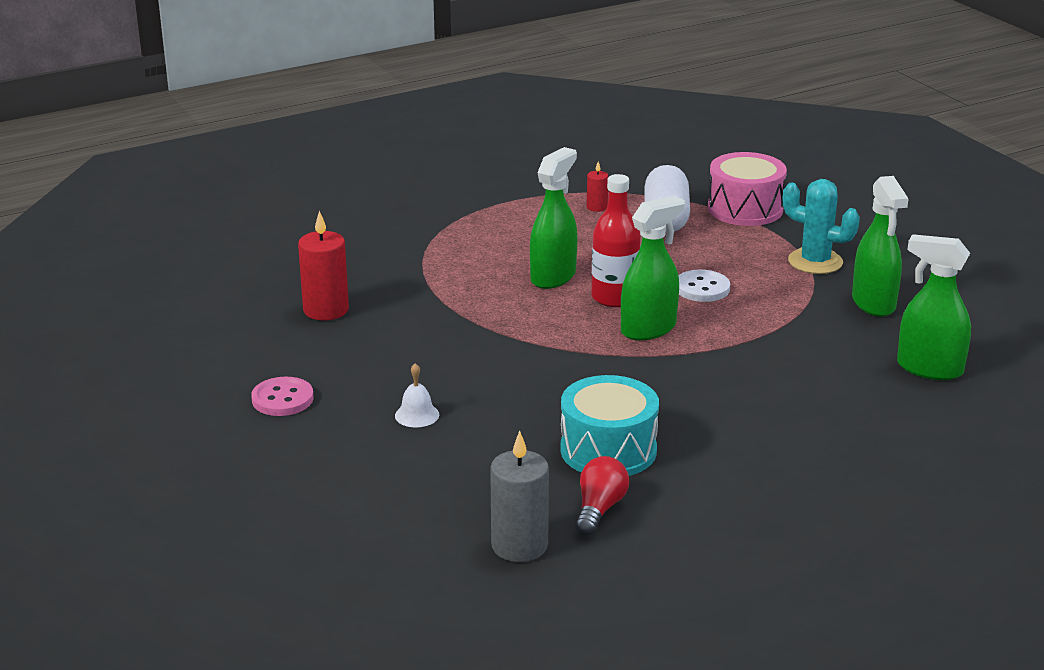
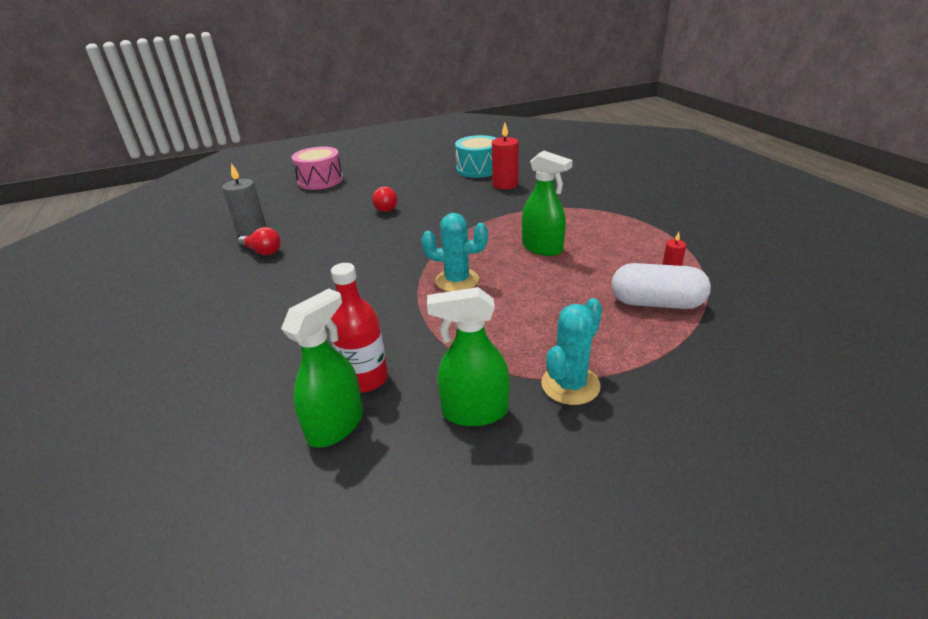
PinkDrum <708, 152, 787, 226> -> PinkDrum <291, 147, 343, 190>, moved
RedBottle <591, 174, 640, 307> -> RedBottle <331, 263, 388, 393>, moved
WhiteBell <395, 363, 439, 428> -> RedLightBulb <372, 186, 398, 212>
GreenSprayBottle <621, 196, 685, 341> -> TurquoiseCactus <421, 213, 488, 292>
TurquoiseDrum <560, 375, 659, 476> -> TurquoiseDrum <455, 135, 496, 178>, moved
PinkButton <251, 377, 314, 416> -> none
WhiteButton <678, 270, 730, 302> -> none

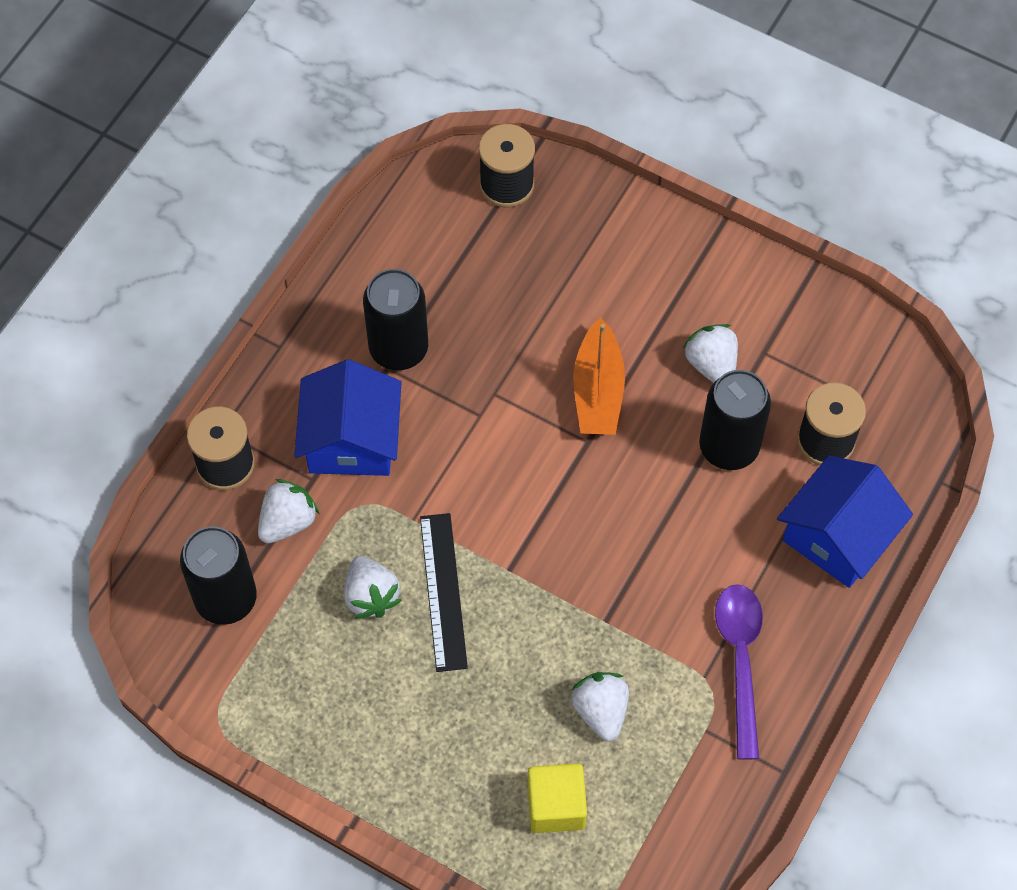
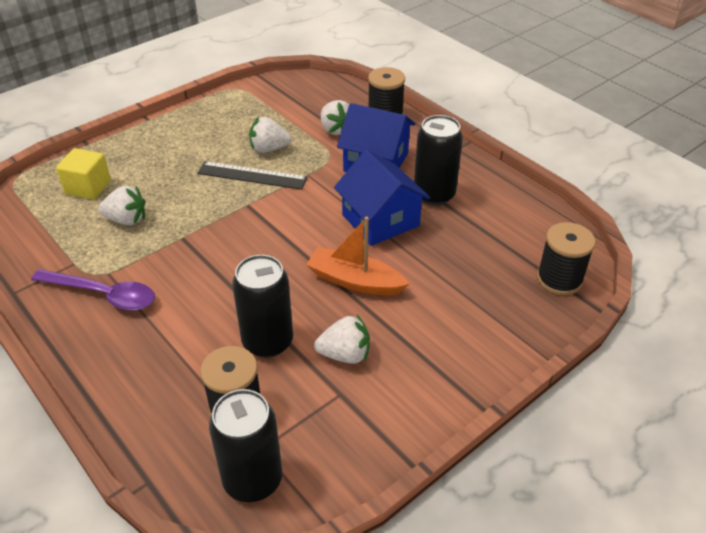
BlackCan <180, 526, 257, 625> -> BlackCan <209, 389, 282, 502>, moved
BlueHouse <777, 456, 913, 588> -> BlueHouse <334, 150, 430, 246>, moved

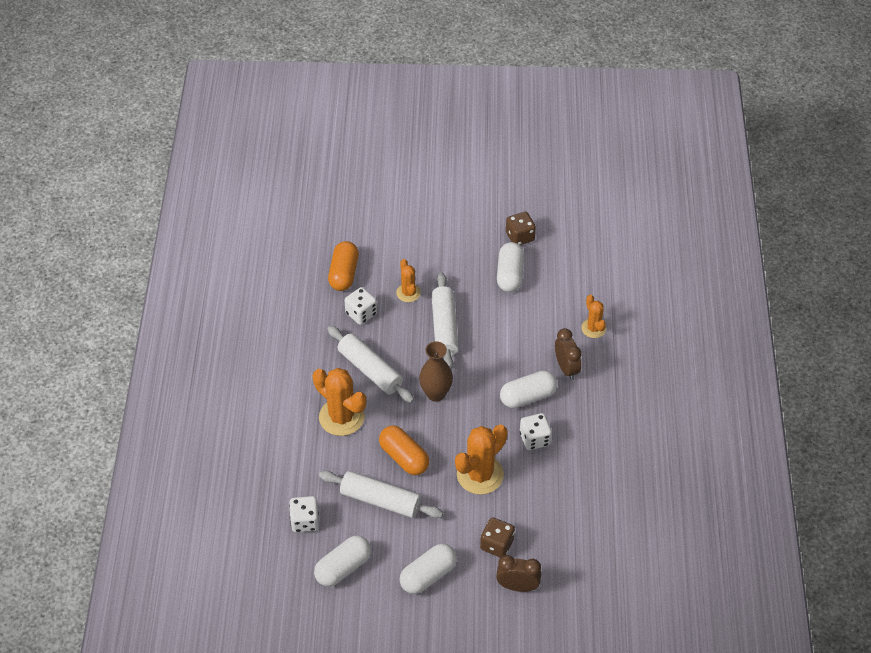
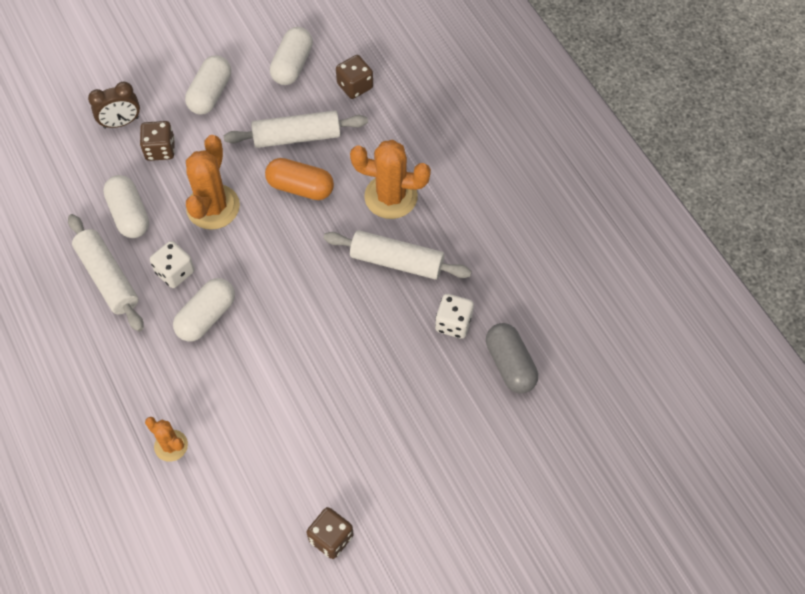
WhiteRollingPin <431, 272, 459, 371> -> WhiteRollingPin <68, 214, 144, 331>, moved
WhiteCapsule <497, 242, 524, 292> -> WhiteCapsule <103, 175, 149, 238>, moved
WhiteDice <289, 496, 319, 532> -> BrownDice <336, 55, 373, 99>
OrangeCapsule <328, 241, 359, 291> -> GreyCapsule <486, 323, 538, 393>
OrangeCactus <396, 259, 421, 302> -> none
BrownVase <419, 341, 453, 402> -> none
BrownClock <555, 328, 582, 380> -> none

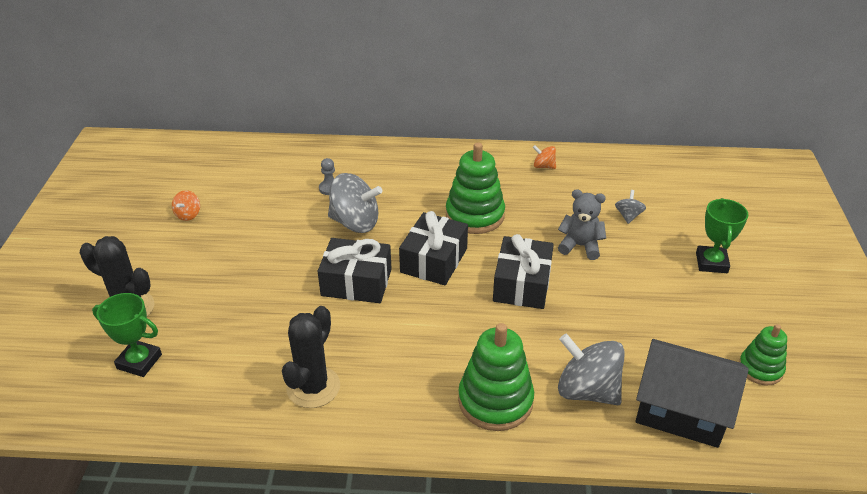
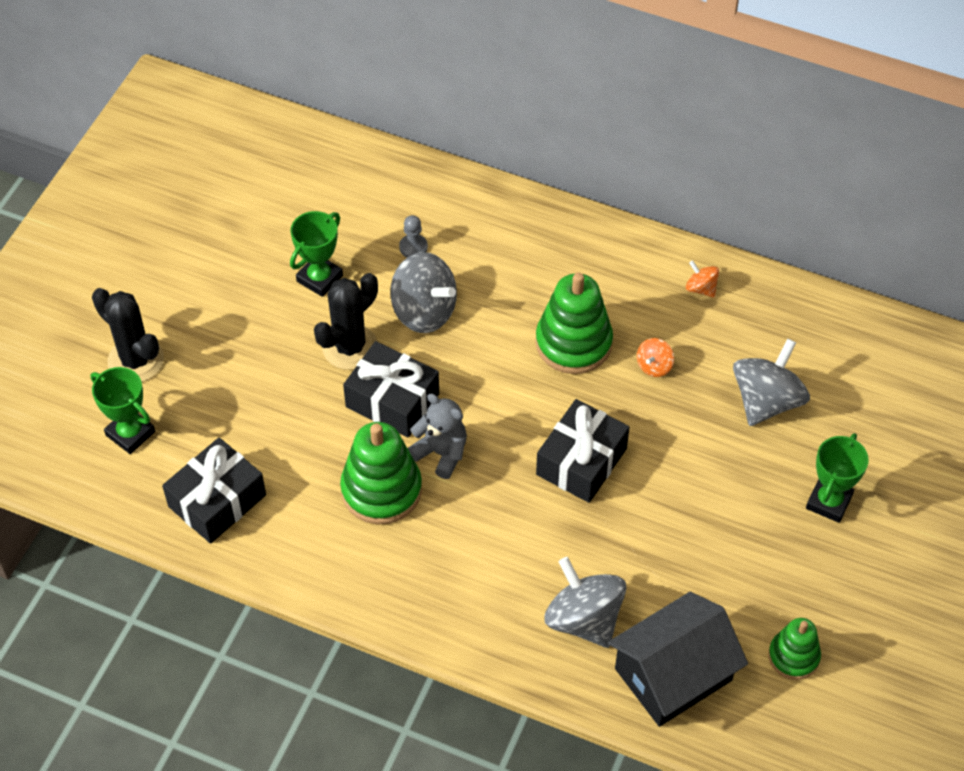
BlackGift <399, 211, 468, 285> -> BlackGift <162, 437, 266, 544>, moved
none -> GreenTrophy <290, 211, 343, 297>
BlackCactus <282, 306, 340, 408> -> BlackCactus <314, 273, 378, 370>, moved
GreenStackingToy <458, 323, 534, 431> -> GreenStackingToy <340, 422, 422, 524>, moved
GreyTeddyBear <558, 190, 606, 260> -> GreyTeddyBear <408, 393, 467, 479>, moved
BlackHouse <635, 339, 749, 448> -> BlackHouse <608, 592, 748, 727>, 75 degrees counterclockwise
OrangeSpinningTop <172, 190, 200, 221> -> OrangeSpinningTop <637, 338, 674, 377>, moved
GreySpinningTop <615, 190, 646, 224> -> GreySpinningTop <733, 338, 810, 426>, x2.06

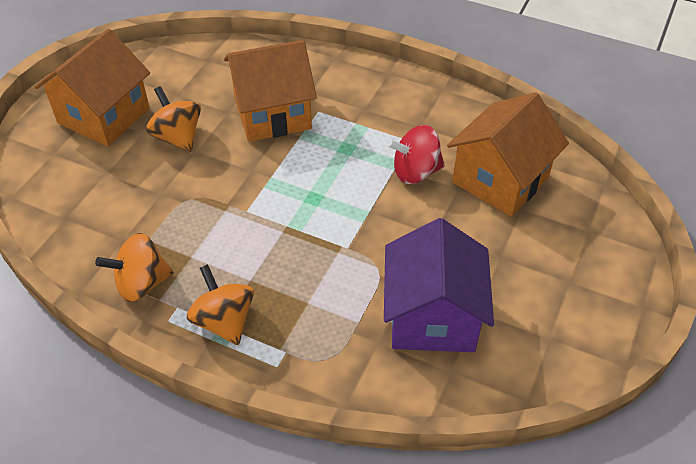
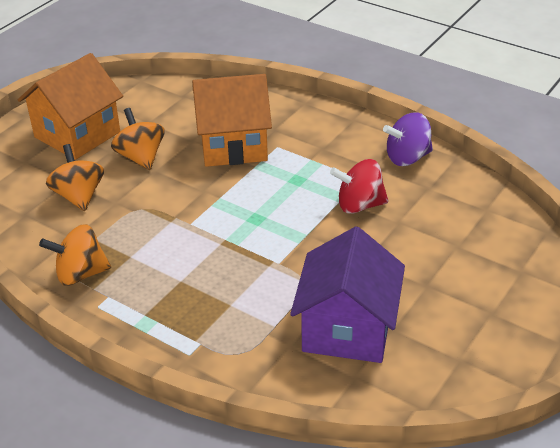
OrangeSpinningTop <187, 264, 254, 345> -> OrangeSpinningTop <46, 144, 104, 211>, moved
none -> PurpleSpinningTop <383, 112, 433, 166>
OrangeHouse <447, 92, 569, 216> -> none

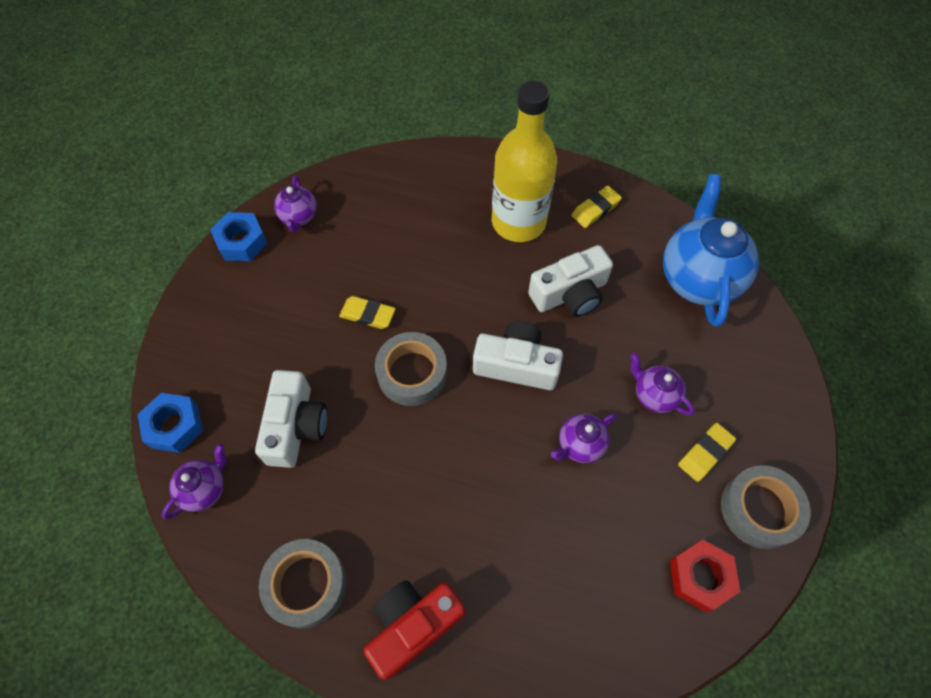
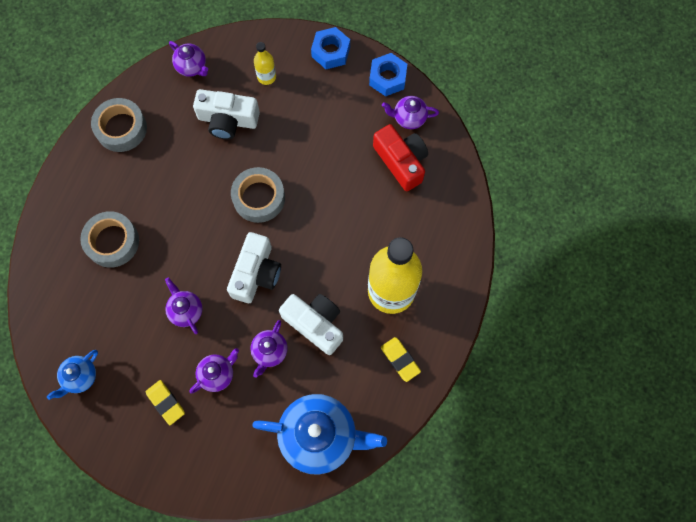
RedNut <670, 540, 740, 612> -> BlueTeapot <47, 350, 98, 400>
GreyTape <721, 465, 811, 549> -> GreyTape <80, 211, 139, 268>, moved
none -> PurpleTeapot <250, 320, 288, 378>
none -> YellowBottle <254, 42, 276, 85>
WhiteCamera <528, 245, 613, 317> -> WhiteCamera <279, 294, 343, 355>, 150 degrees clockwise
BlueNut <137, 393, 203, 453> -> BlueNut <311, 27, 350, 69>, moved
RedCamera <363, 580, 466, 680> -> RedCamera <373, 124, 428, 191>, moved
YellowEraser <339, 296, 396, 329> -> none

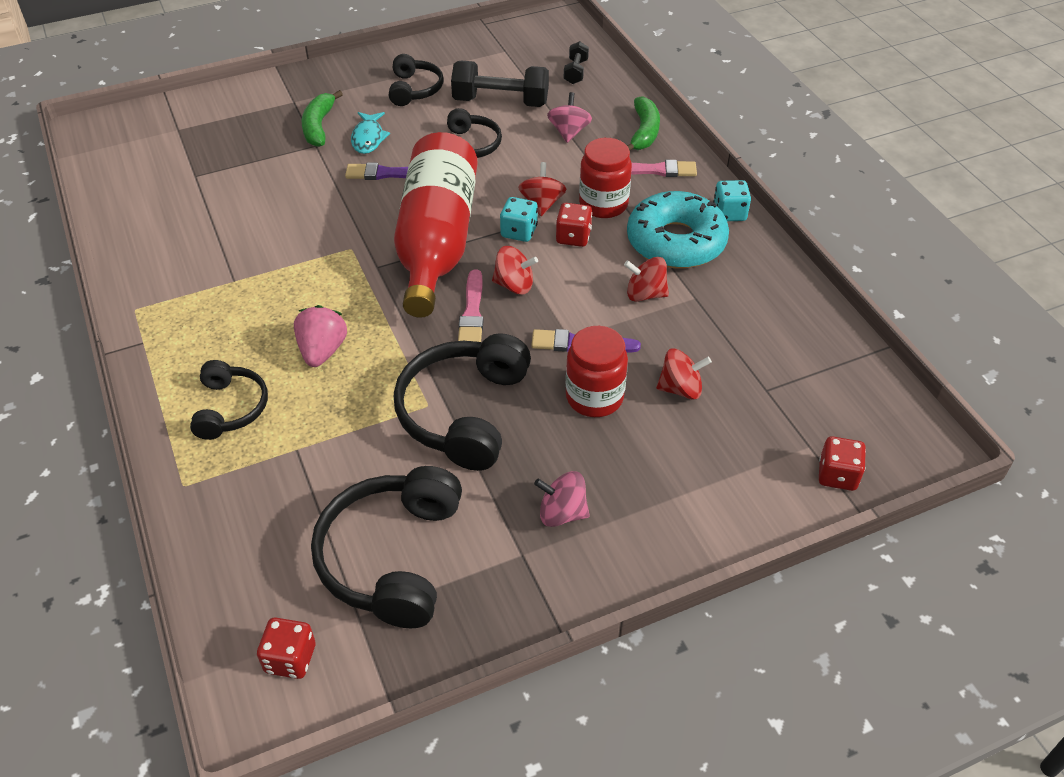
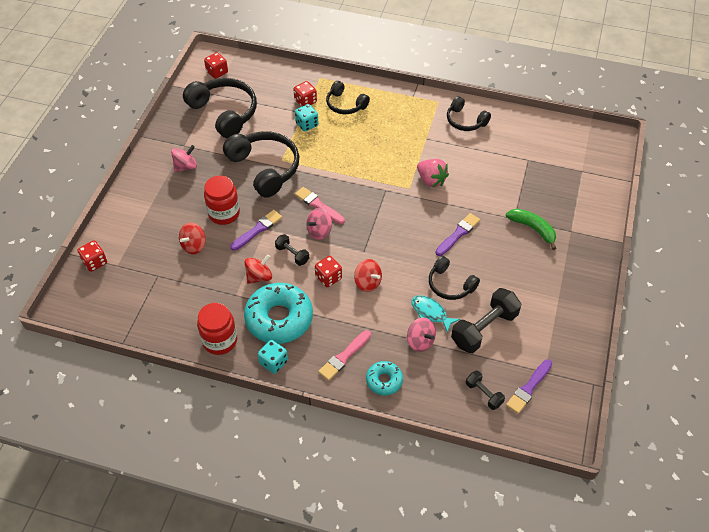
RedJar <579, 138, 632, 218> -> RedJar <197, 303, 237, 355>, moved
none -> BlackDumbbell <275, 234, 309, 266>
none -> RedDice <293, 81, 317, 107>
TurquoiseDice <500, 197, 538, 242> -> TurquoiseDice <295, 104, 318, 132>, moved
RedSpinningTop <492, 246, 538, 294> -> PinkSpinningTop <306, 208, 332, 240>
GreenBanana <627, 96, 660, 151> -> TurquoiseDonut <366, 361, 403, 395>
TurquoiseFish <351, 112, 390, 154> -> TurquoiseFish <411, 295, 460, 333>, moved
PinkStrawberry <294, 305, 347, 367> -> PinkStrawberry <417, 159, 449, 187>, moved
BlackHeadphones <389, 54, 444, 106> -> BlackHeadphones <447, 96, 491, 131>, moved
none -> PurpleBrush <506, 359, 552, 414>
RedBottle <394, 132, 478, 318> -> none

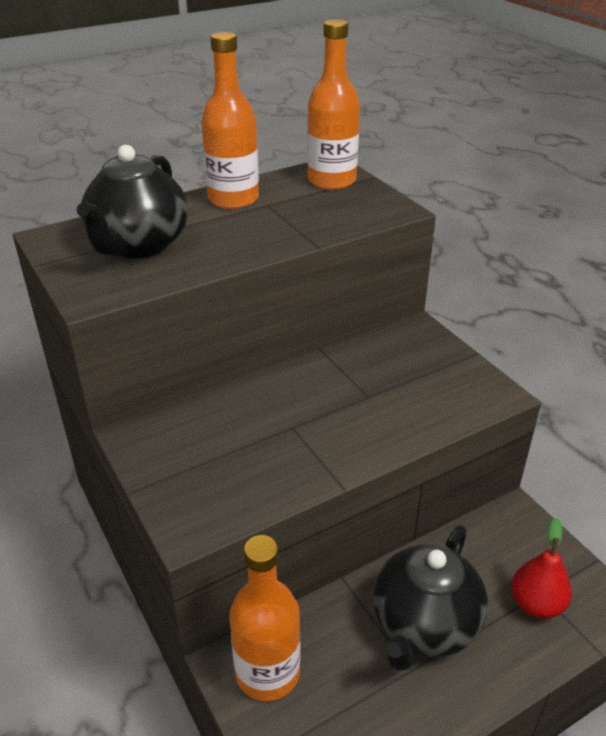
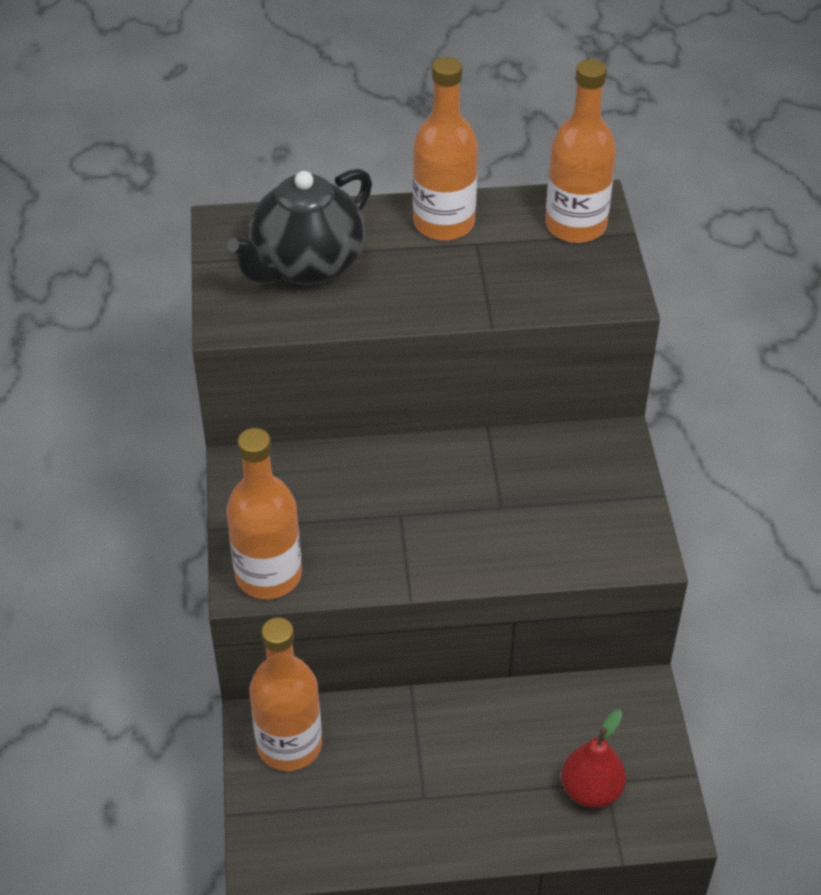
none -> OrangeBottle <226, 428, 302, 599>
BlackTeapot <373, 525, 488, 671> -> none

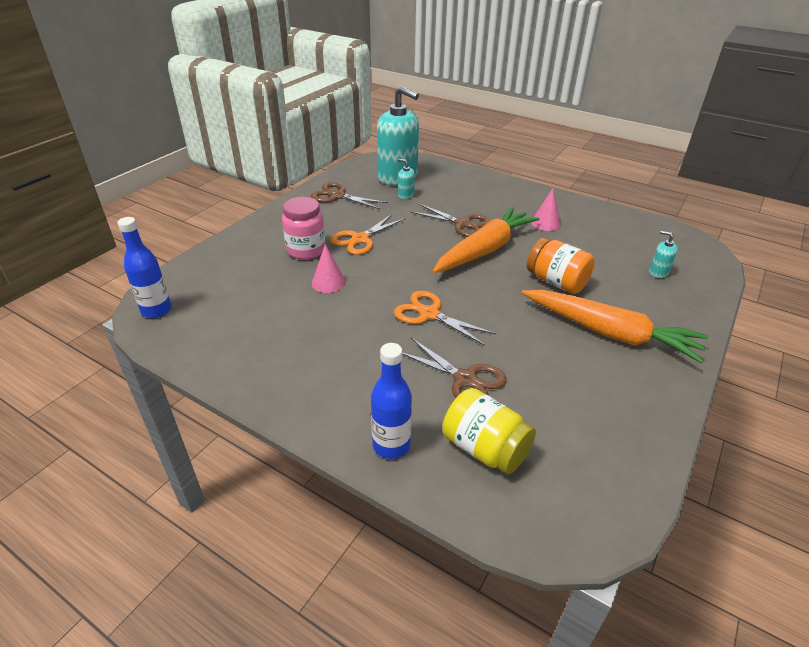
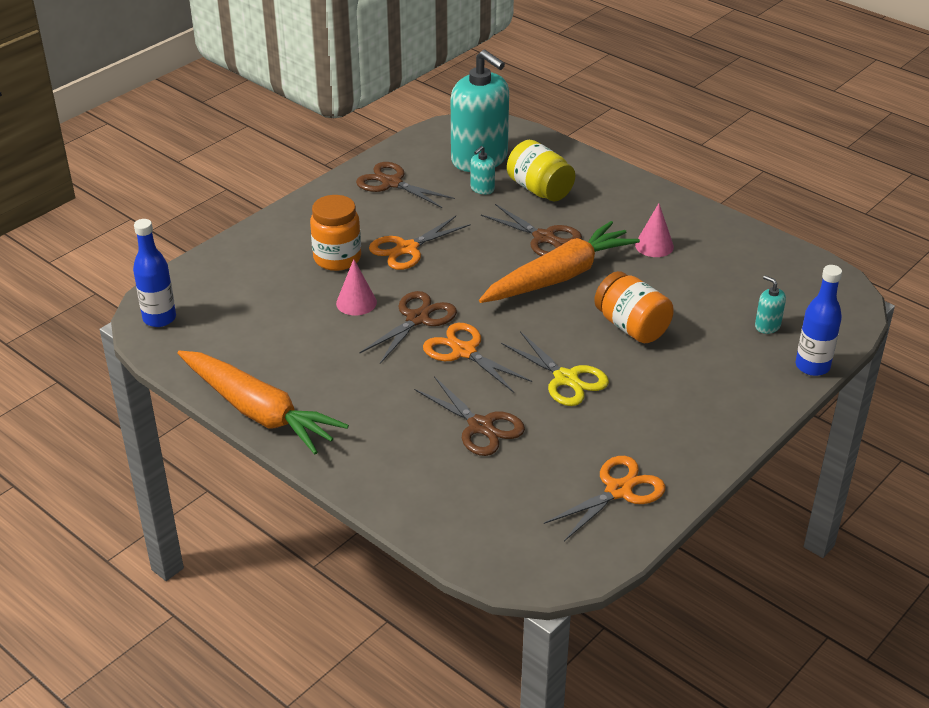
OrangeCarrot <521, 290, 708, 363> -> OrangeCarrot <177, 350, 349, 454>, moved
PinkJar <282, 197, 325, 260> -> OrangeJar <310, 195, 361, 271>
none -> BrownScissors <359, 291, 457, 364>
TurquoiseSoapDispenser <398, 159, 415, 199> -> TurquoiseSoapDispenser <471, 146, 495, 194>, 90 degrees counterclockwise
none -> YellowScissors <501, 331, 609, 406>
YellowJar <442, 388, 536, 474> -> YellowJar <507, 140, 575, 201>, moved
none -> OrangeScissors <544, 456, 666, 541>
BlueBottle <371, 343, 412, 459> -> BlueBottle <795, 265, 842, 376>, moved

